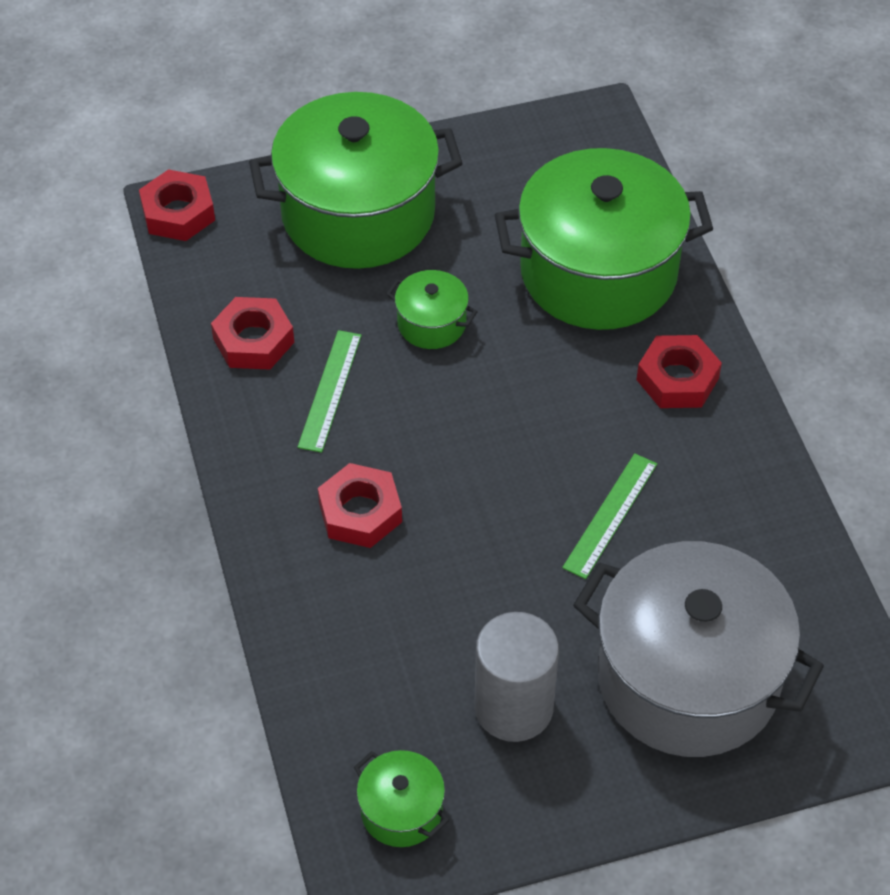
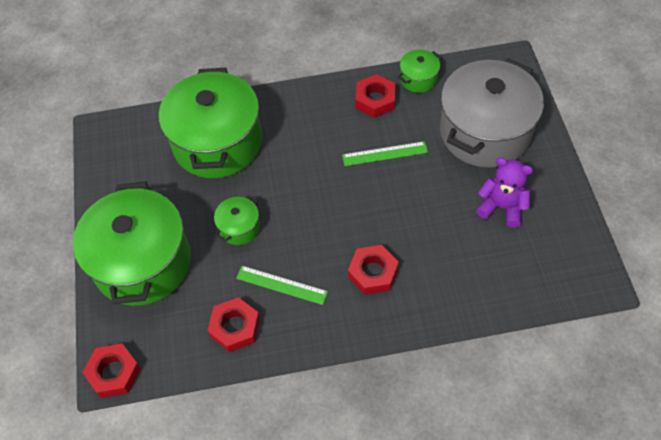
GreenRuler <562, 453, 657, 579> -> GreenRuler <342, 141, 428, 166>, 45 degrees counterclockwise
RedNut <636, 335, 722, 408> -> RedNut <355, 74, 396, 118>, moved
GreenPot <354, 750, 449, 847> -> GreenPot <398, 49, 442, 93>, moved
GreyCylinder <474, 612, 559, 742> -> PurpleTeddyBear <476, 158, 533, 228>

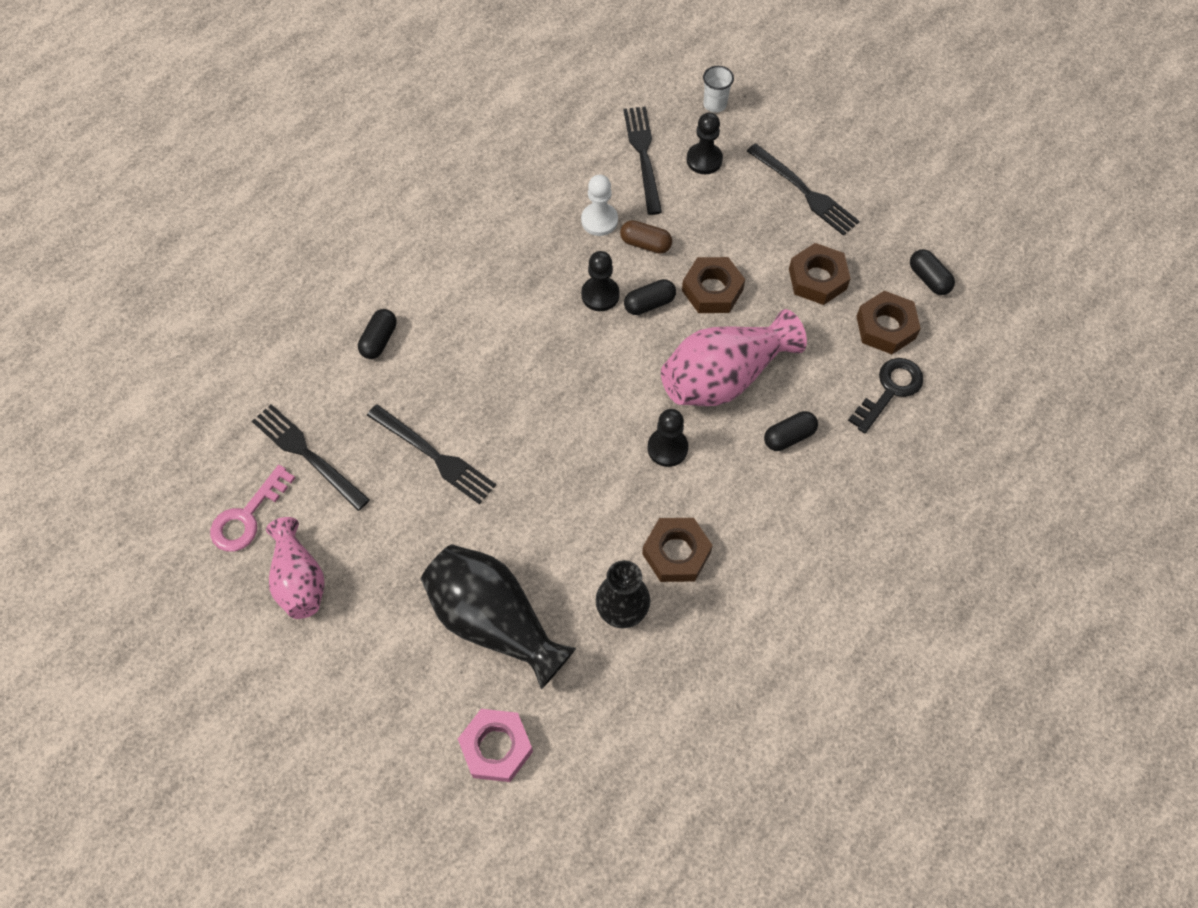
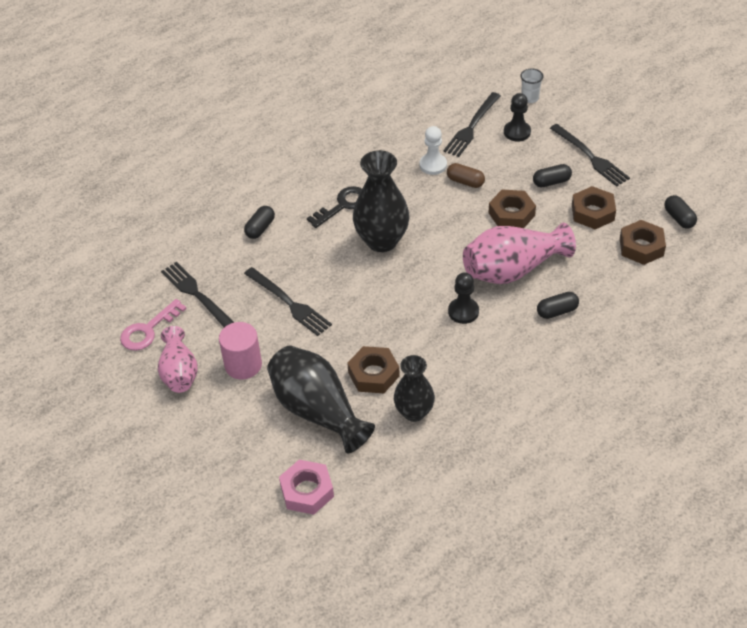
none -> PinkCylinder <219, 322, 262, 379>
BlackKey <848, 358, 924, 434> -> BlackKey <307, 186, 362, 228>, moved
BrownNut <642, 518, 713, 582> -> BrownNut <347, 346, 400, 393>, moved
none -> BlackVase <353, 150, 409, 252>
BlackFork <623, 106, 662, 215> -> BlackFork <443, 92, 501, 157>, 150 degrees counterclockwise
BlackCapsule <624, 279, 676, 315> -> BlackCapsule <533, 164, 572, 187>, moved
BlackPawn <581, 251, 620, 311> -> none

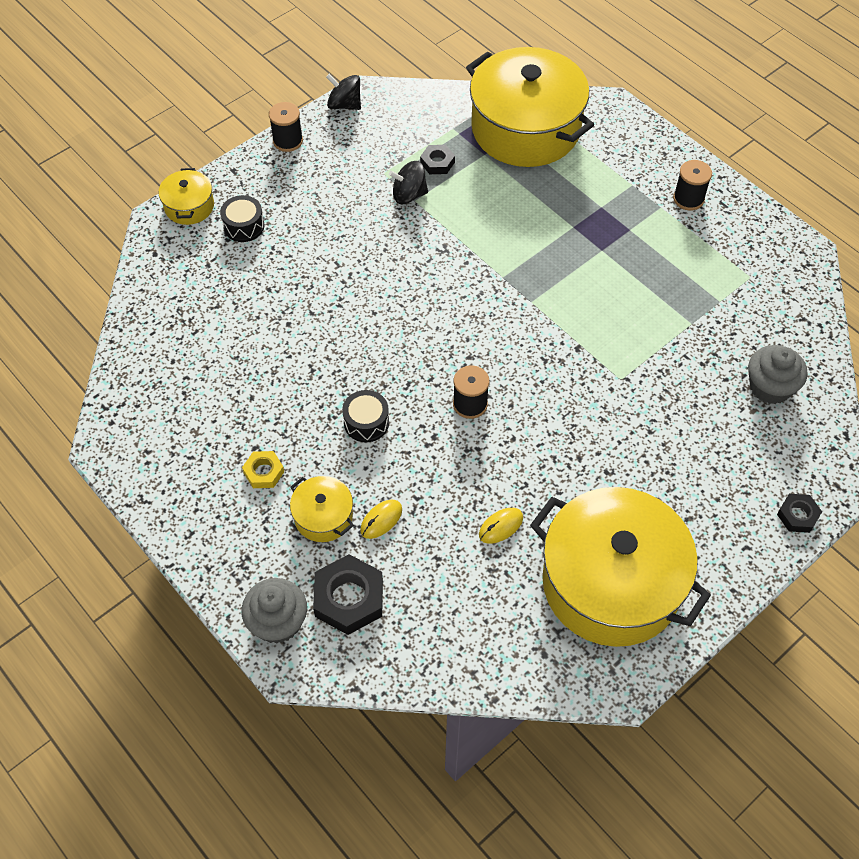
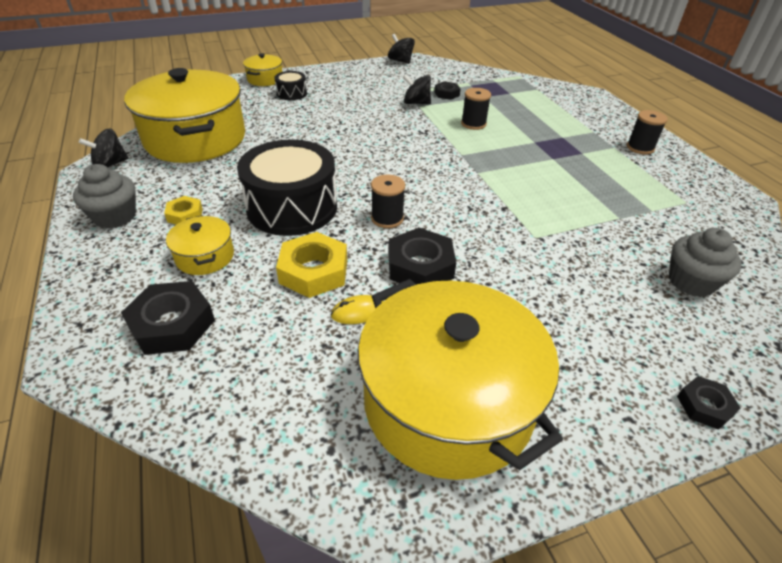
GreyCupcake <241, 578, 307, 644> -> GreyCupcake <73, 164, 136, 229>, moved
none -> BlackSpinningTop <79, 129, 129, 168>
YellowPot <466, 47, 594, 167> -> YellowPot <124, 68, 245, 163>, moved
BlackDrum <342, 390, 389, 442> -> BlackDrum <237, 139, 337, 236>, x2.18
none -> YellowNut <276, 232, 347, 298>
none -> BlackNut <389, 228, 456, 284>
BlackSpool <269, 102, 303, 152> -> BlackSpool <461, 88, 491, 130>, moved
YellowMouse <360, 500, 402, 539> -> none

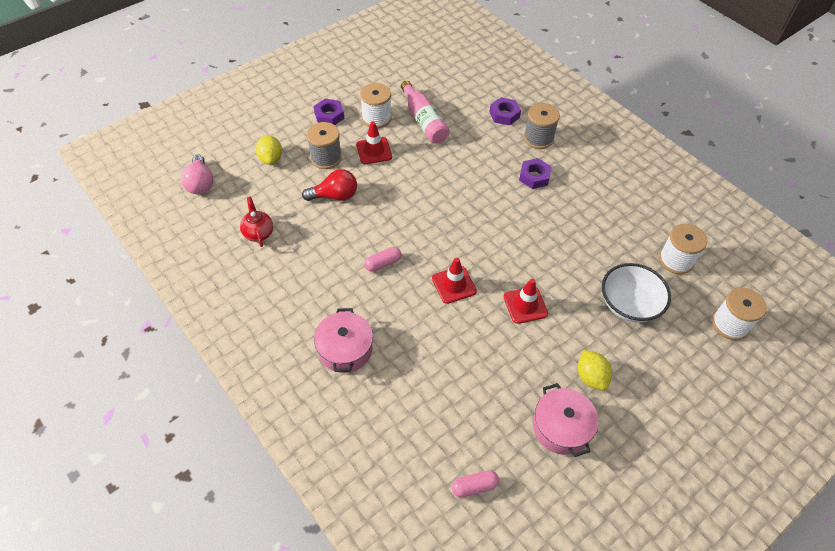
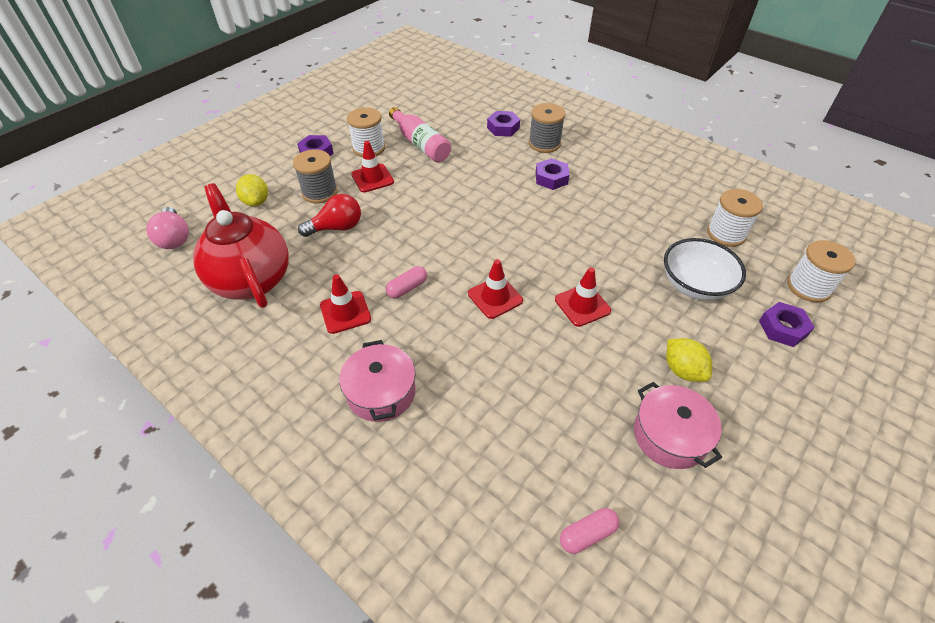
RedTeapot <240, 197, 273, 247> -> RedTeapot <193, 183, 289, 308>, x2.20
none -> RedTrafficCone <320, 274, 371, 334>
none -> PurpleNut <759, 302, 815, 347>

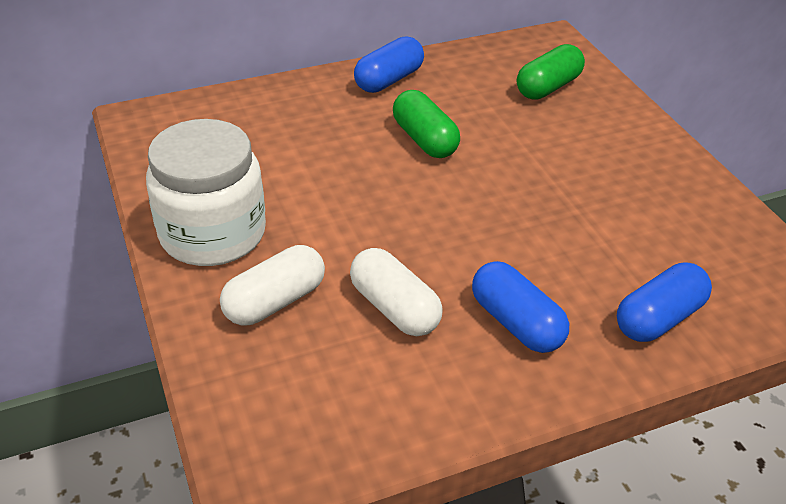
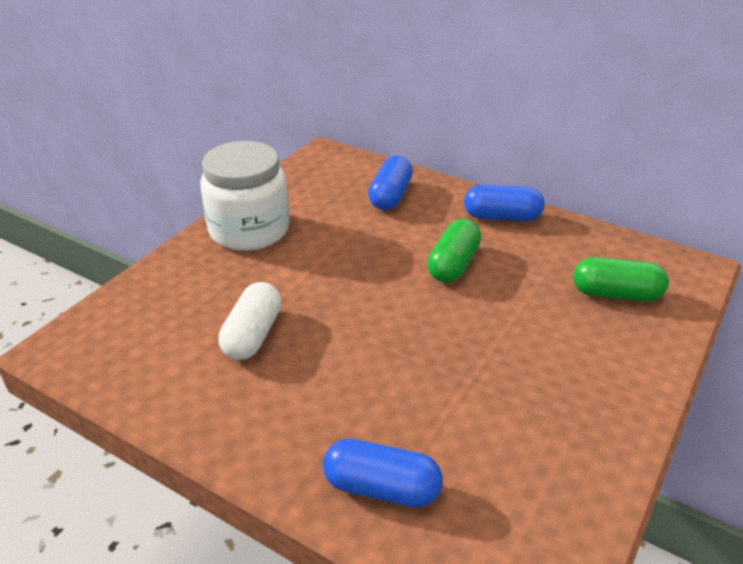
BlueCapsule <472, 261, 569, 353> -> BlueCapsule <368, 156, 413, 210>, moved
WhiteCapsule <220, 245, 325, 326> -> none

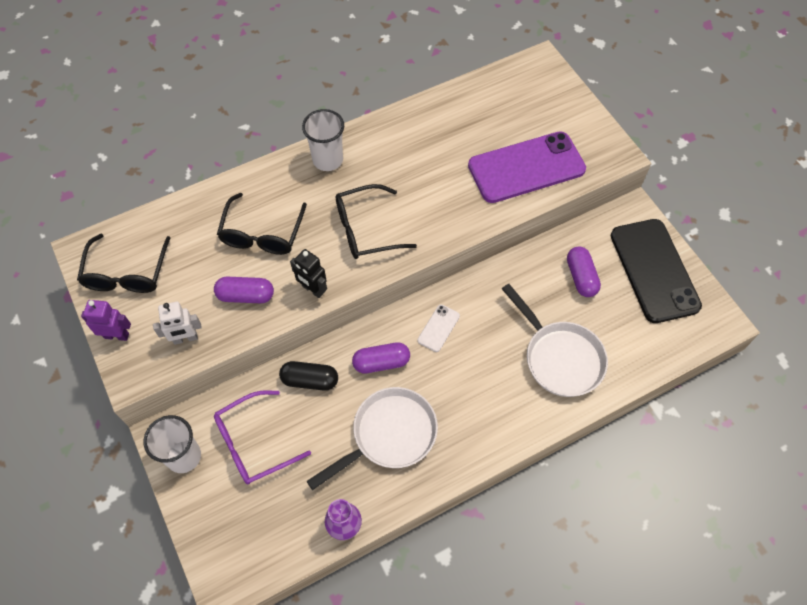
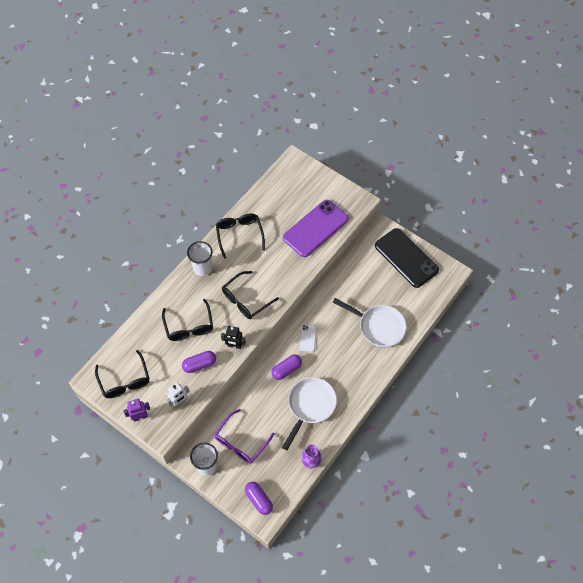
none -> BlackGlasses <216, 213, 265, 259>
PurpleCapsule <567, 246, 601, 297> -> PurpleCapsule <245, 482, 273, 515>, moved
BlackCapsule <279, 361, 338, 391> -> none

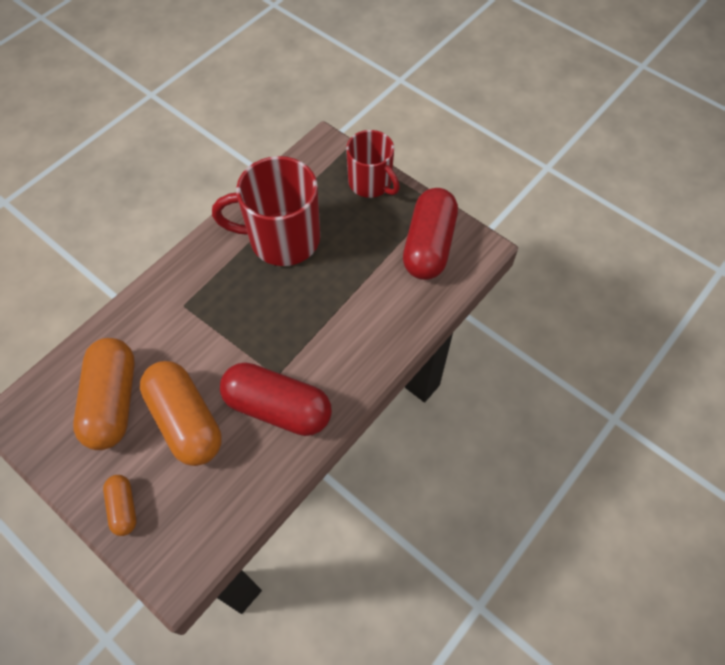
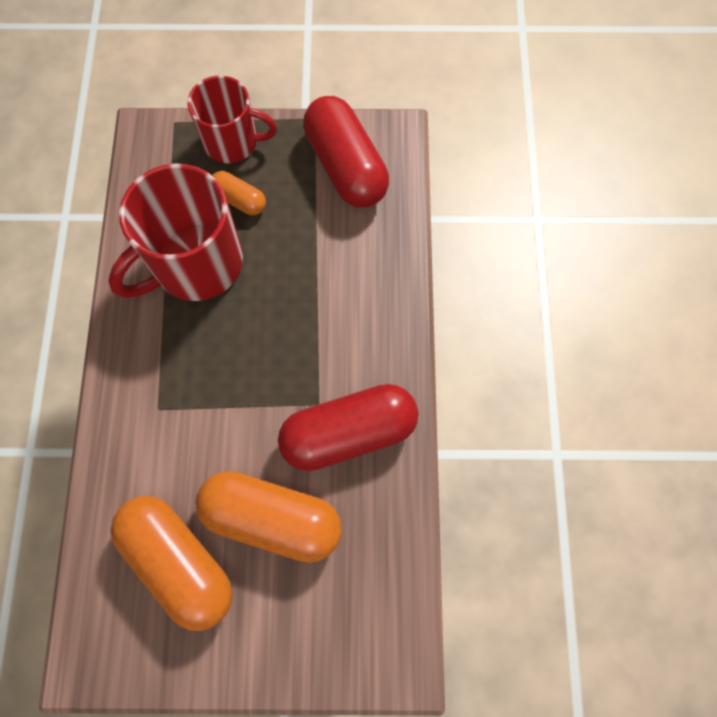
OrangeCapsule <103, 475, 136, 536> -> OrangeCapsule <212, 171, 266, 215>, moved

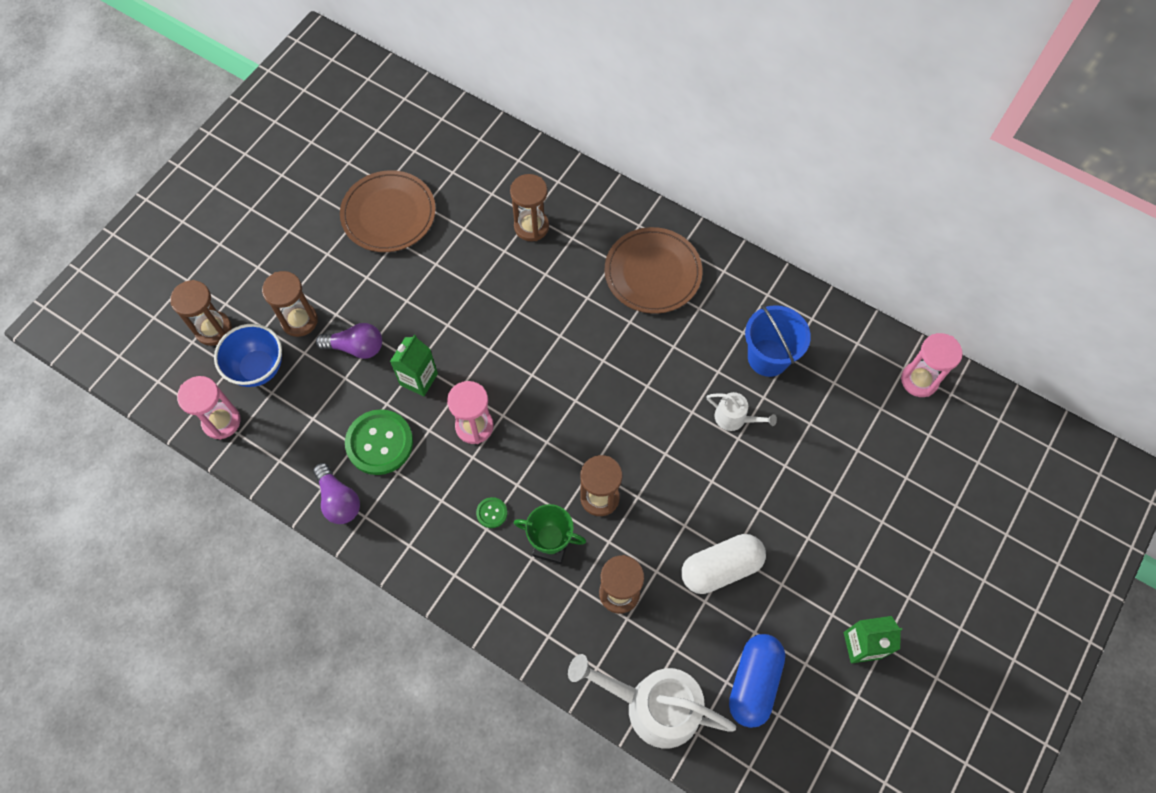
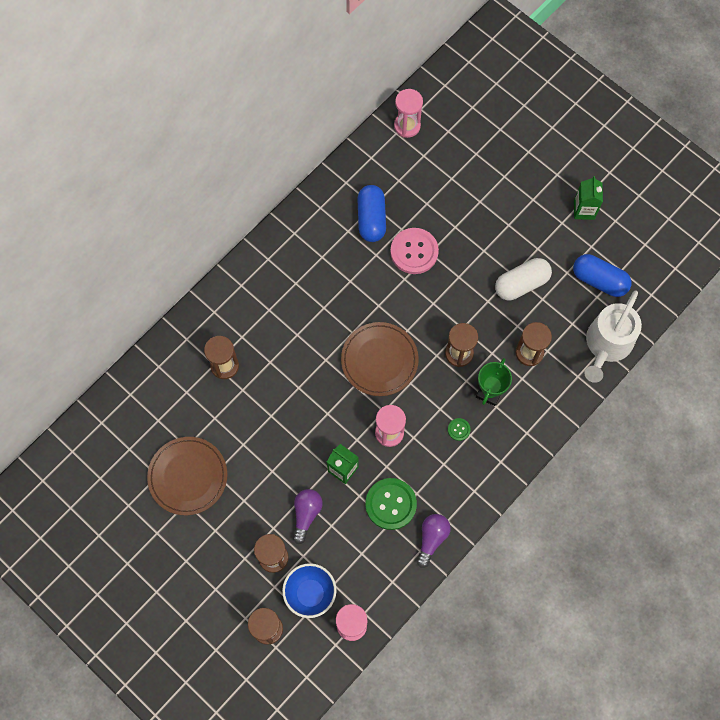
BrownPlate <605, 227, 702, 314> -> BrownPlate <341, 322, 419, 396>, moved
BlueBucket <745, 305, 811, 377> -> BlueCapsule <357, 185, 386, 242>
WhiteWateringCan <706, 392, 777, 431> -> PinkButton <390, 228, 439, 274>
PurpleLightBulb <313, 463, 360, 524> -> PurpleLightBulb <417, 514, 451, 568>, 45 degrees counterclockwise
WhiteCapsule <681, 534, 766, 594> -> WhiteCapsule <495, 258, 552, 300>, 75 degrees clockwise

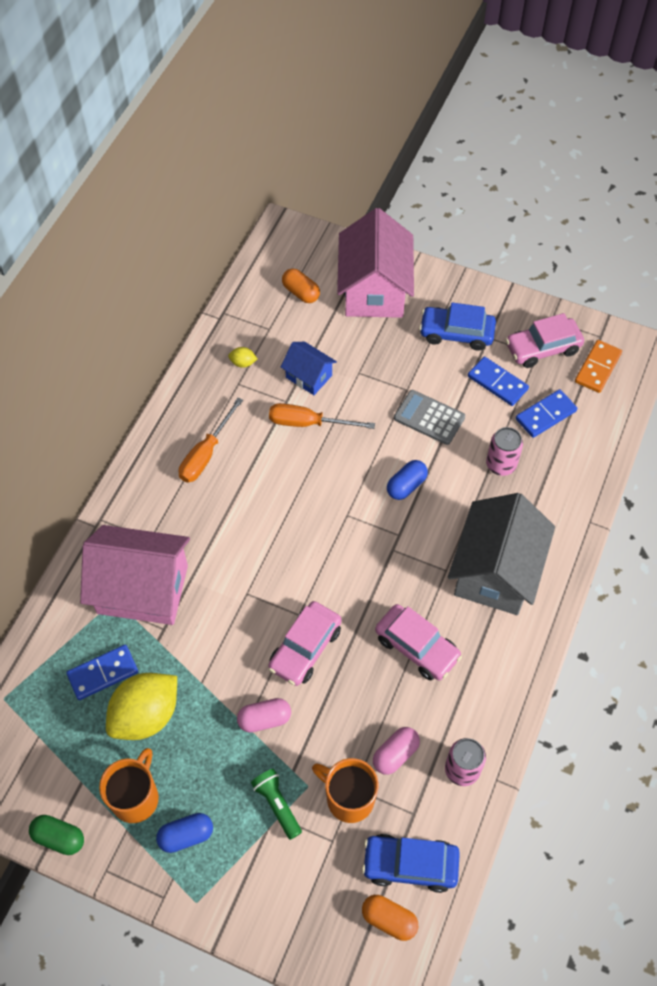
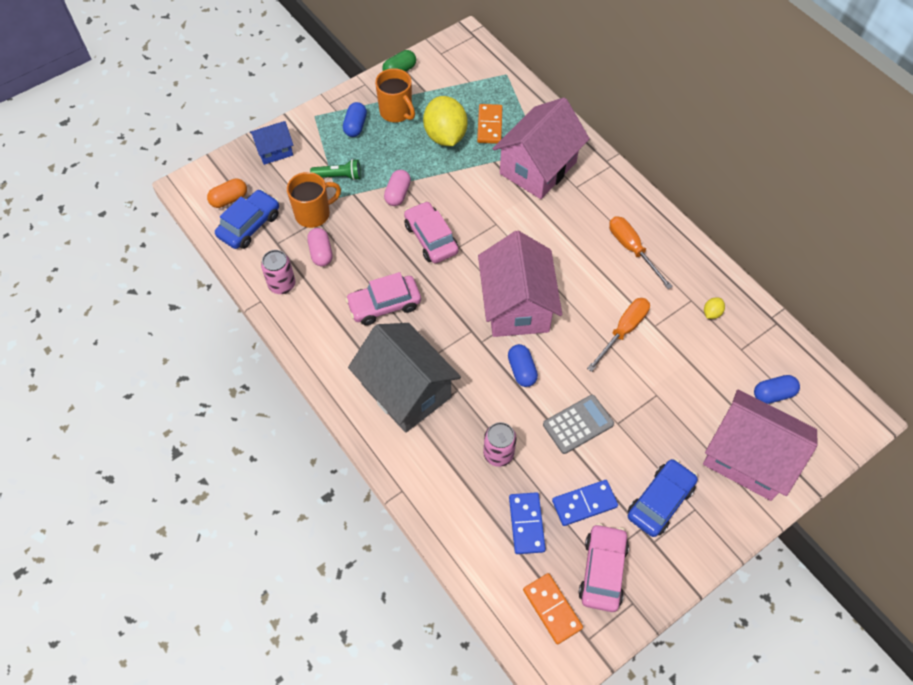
BlueHouse <281, 342, 337, 395> -> BlueHouse <250, 121, 293, 165>, moved
BlueDomino <66, 645, 138, 700> -> OrangeDomino <477, 104, 502, 144>
none -> PinkHouse <478, 231, 562, 337>
OrangeCapsule <282, 269, 320, 303> -> BlueCapsule <754, 375, 800, 404>

